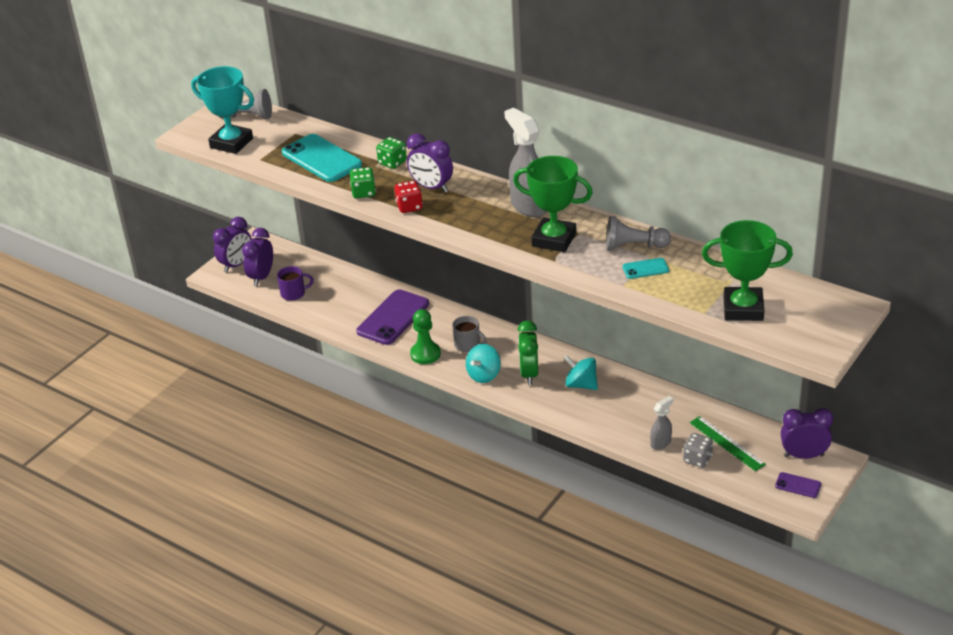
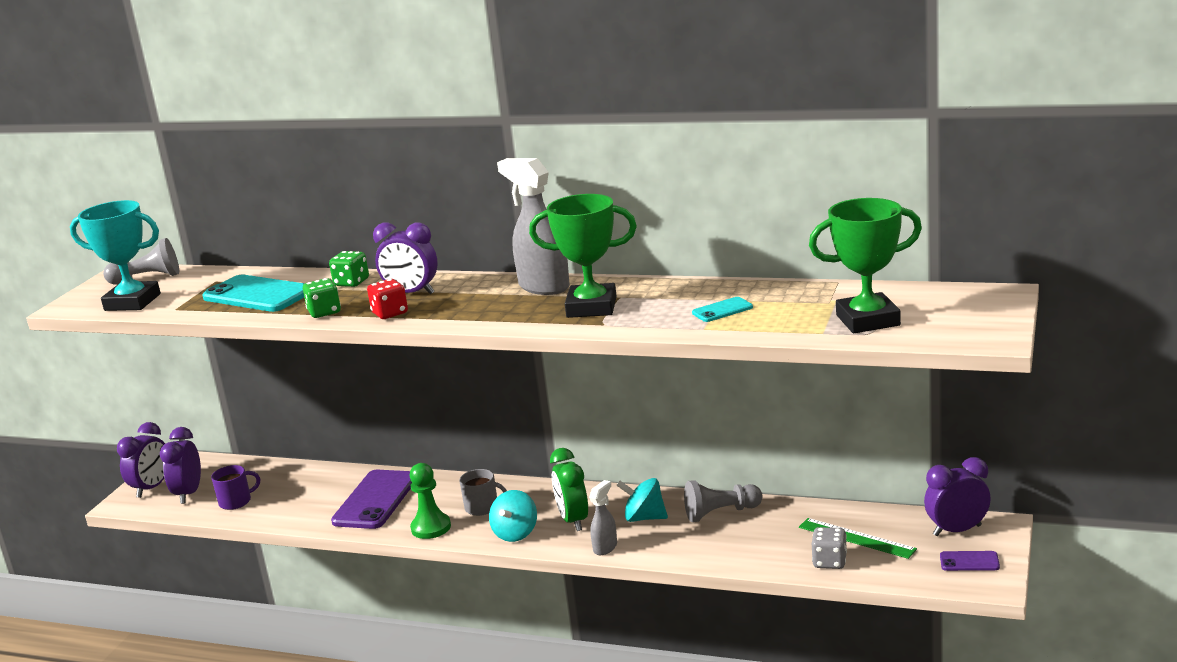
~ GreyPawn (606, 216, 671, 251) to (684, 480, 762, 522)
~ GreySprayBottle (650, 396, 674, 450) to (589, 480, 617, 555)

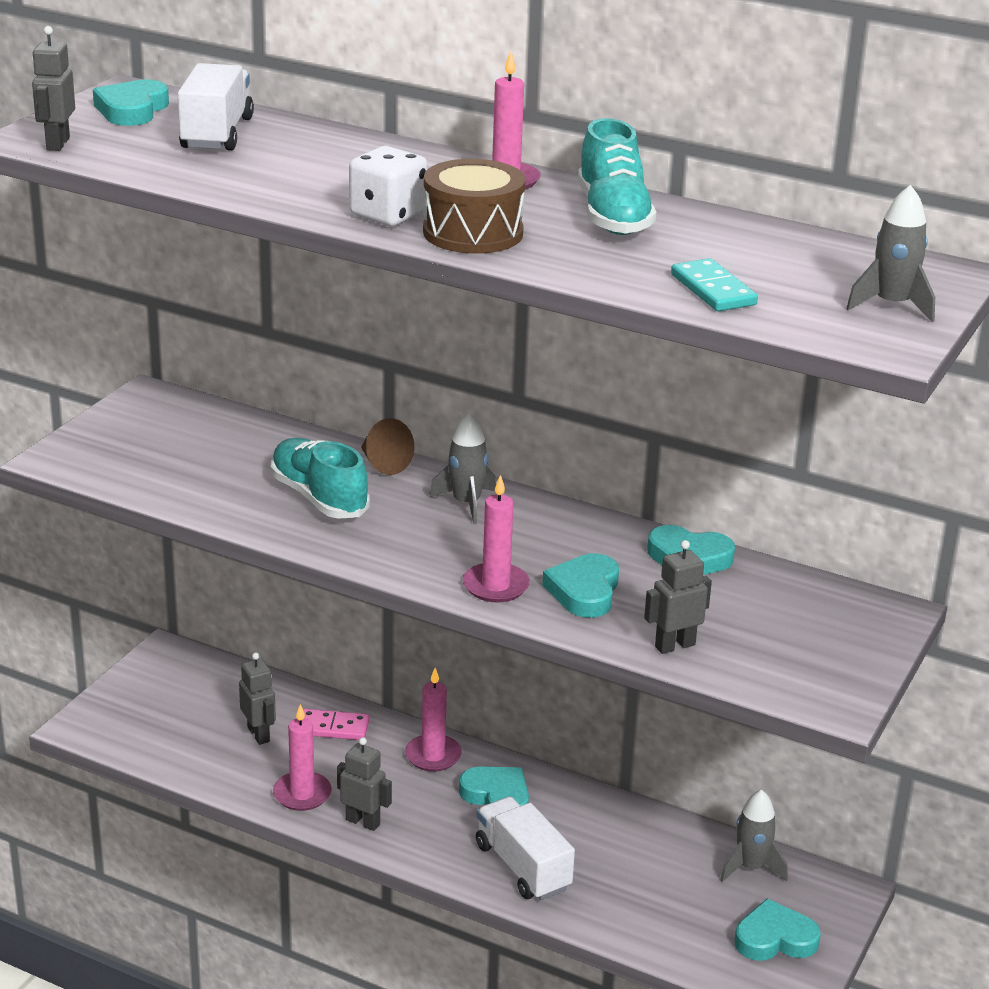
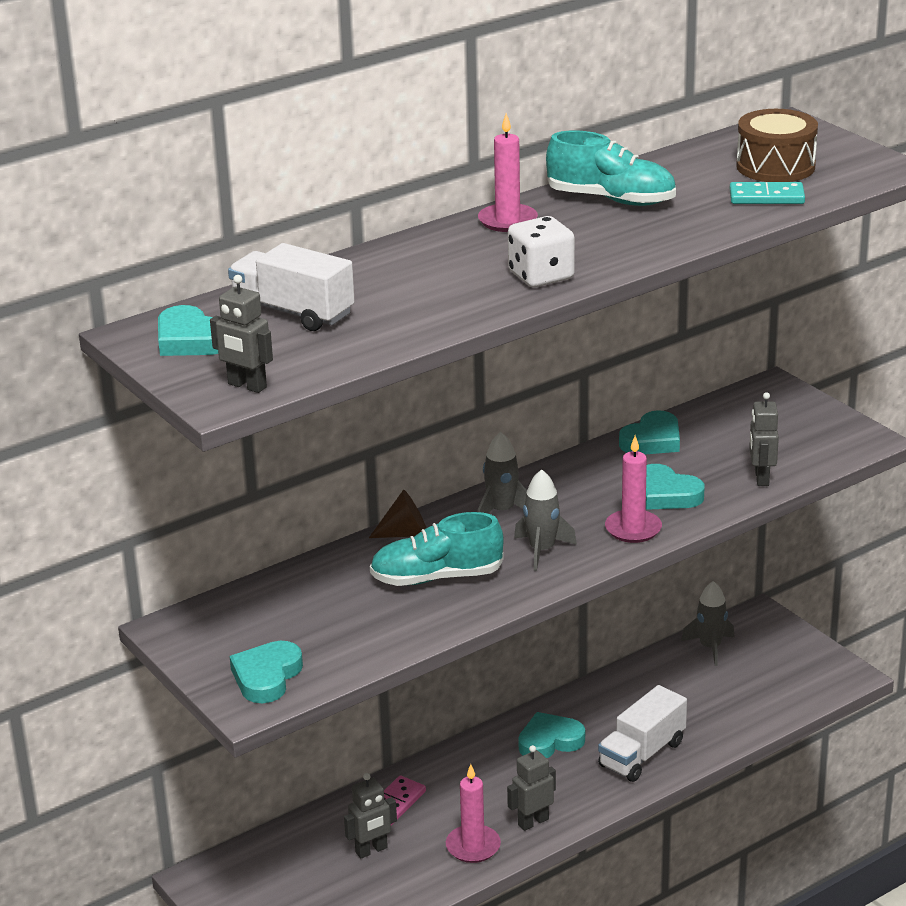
~ BrownDrum (423, 159, 526, 254) to (736, 109, 818, 182)
~ GreyRocket (846, 185, 935, 322) to (514, 469, 577, 571)
~ GreyRobot (239, 652, 276, 745) = (344, 773, 397, 859) 150 degrees clockwise
- PinkCandle (405, 668, 462, 772)
~ WhiteTruck (476, 797, 575, 900) = (598, 685, 687, 782) 45 degrees counterclockwise
~ TurquoiseHeart (735, 899, 821, 961) to (230, 641, 303, 703)

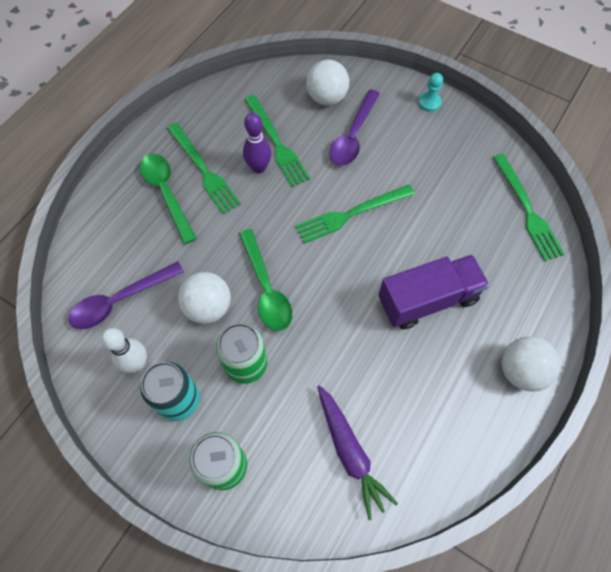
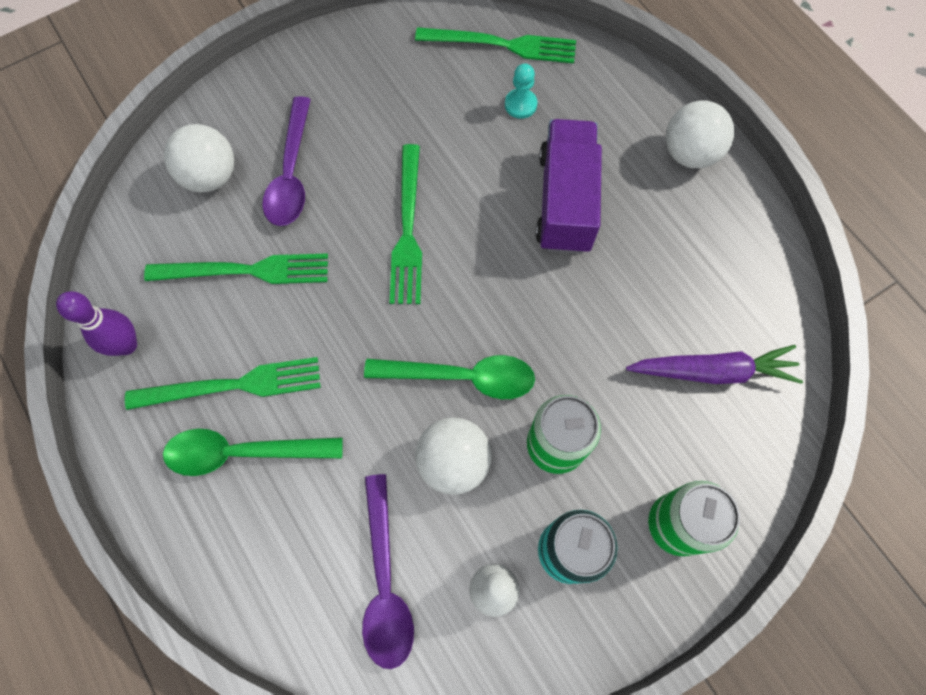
~ TurquoisePawn (419, 73, 443, 112) to (505, 63, 538, 119)
~ PurpleSpoon (329, 89, 380, 166) = (262, 96, 311, 226) 45 degrees clockwise
~ PurpleBowlingPin (243, 113, 271, 173) to (56, 291, 137, 356)

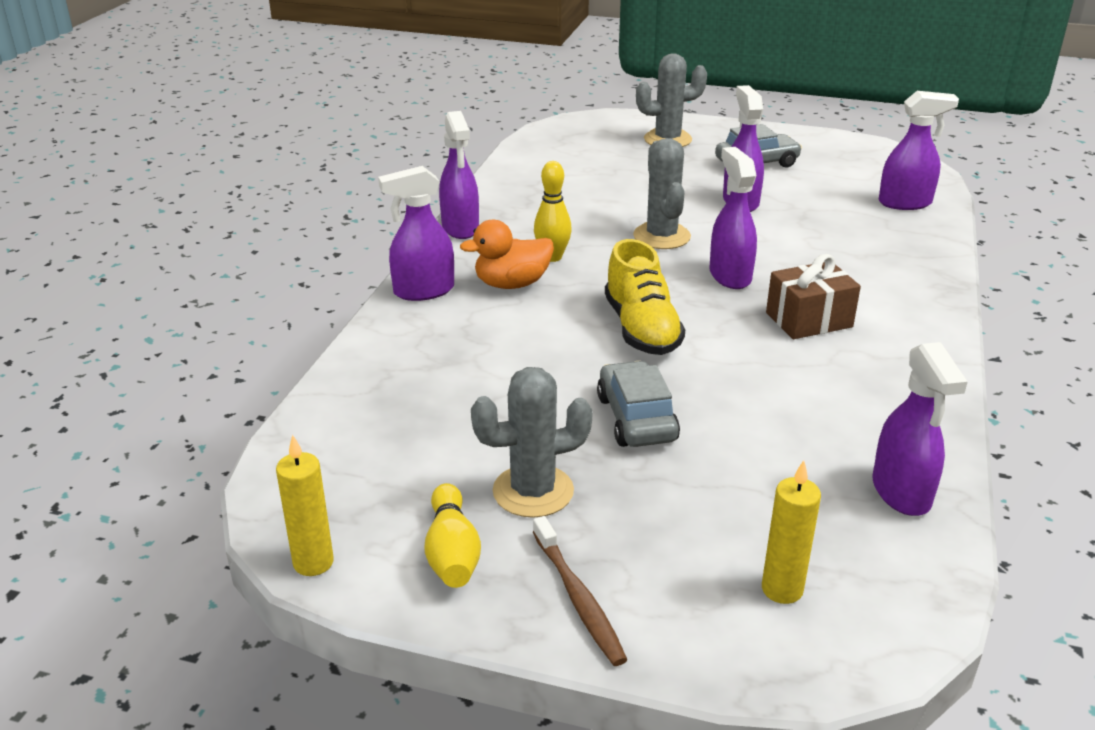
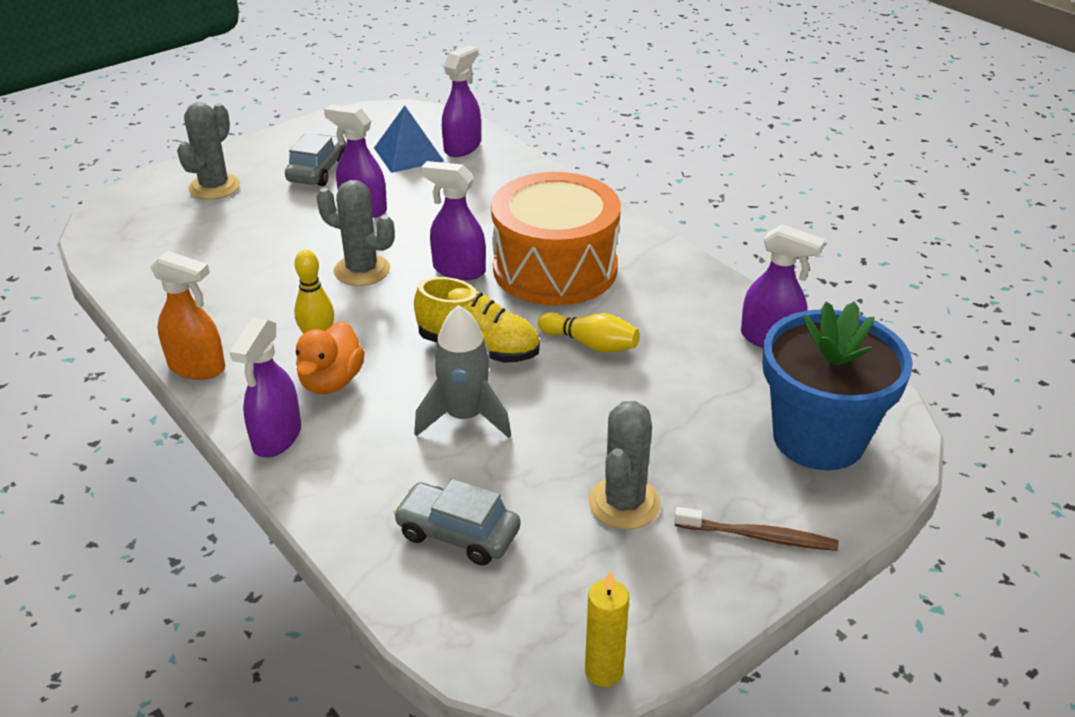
~ PurpleSprayBottle (439, 111, 479, 239) to OrangeSprayBottle (150, 251, 225, 380)
~ BrownGift (766, 254, 861, 339) to OrangeDrum (491, 172, 621, 306)
~ GreyCar (597, 361, 680, 447) to (393, 479, 520, 566)
~ YellowCandle (762, 460, 821, 604) to BlueFlowerPot (763, 301, 913, 470)
~ YellowBowlingPin (424, 483, 481, 588) to (538, 312, 640, 353)
+ BluePyramid (374, 106, 444, 173)
+ GreyRocket (414, 305, 511, 438)

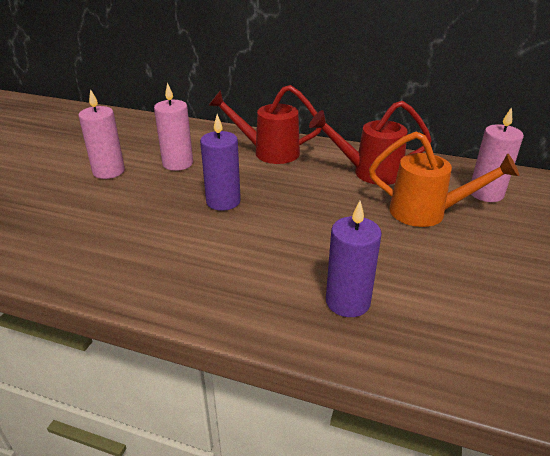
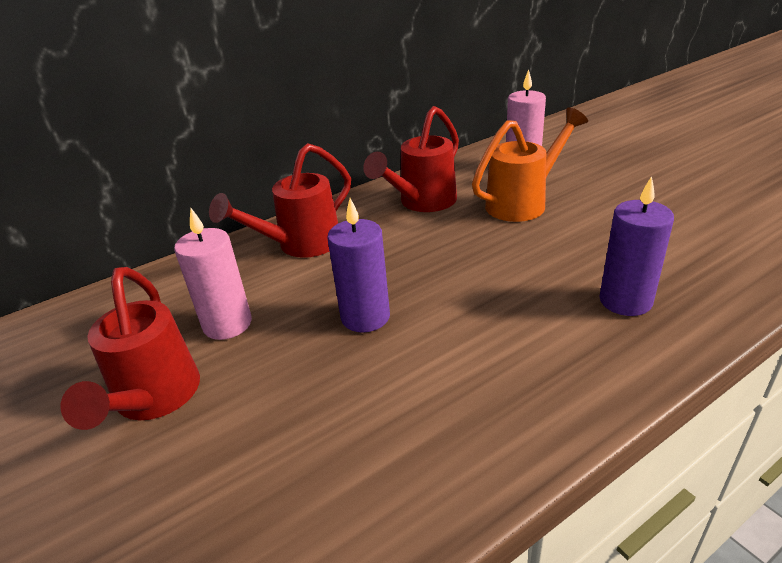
~ PinkCandle (78, 89, 125, 179) to RedWateringCan (60, 267, 200, 430)

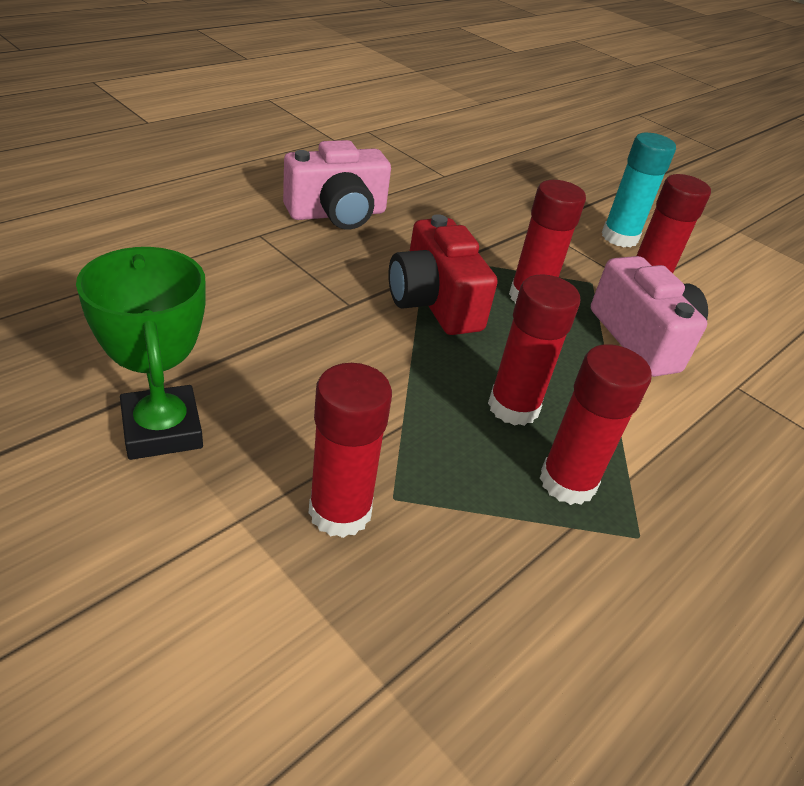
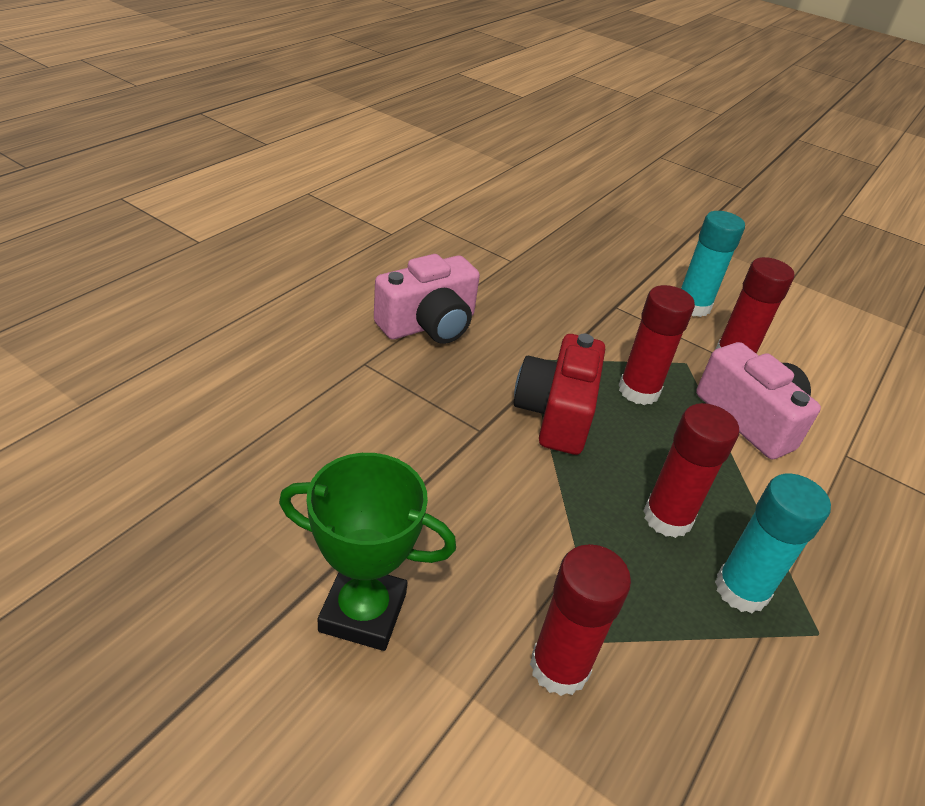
~ RedCamera (388, 214, 498, 335) = (514, 333, 605, 455) 45 degrees clockwise
~ GreenTrophy (76, 247, 206, 460) = (279, 453, 456, 651) 45 degrees counterclockwise
~ RedGlueStick (540, 344, 652, 505) to TurquoiseGlueStick (715, 474, 831, 613)

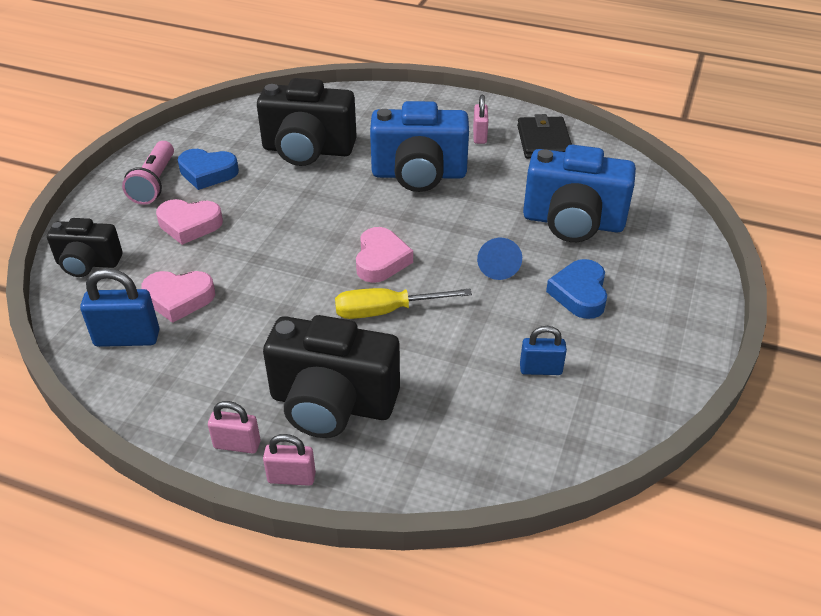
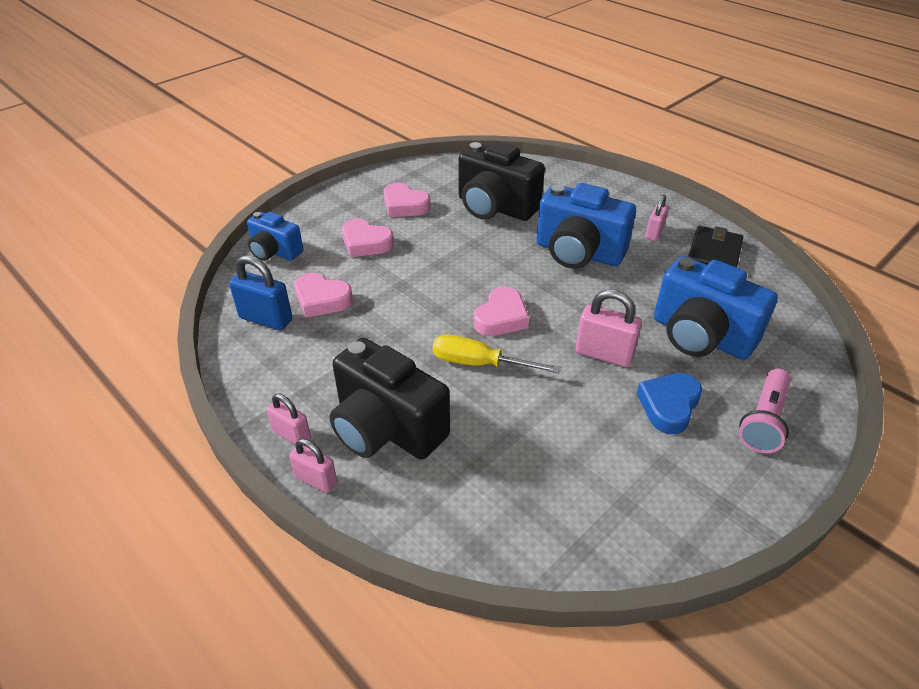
~ PinkFlashlight (122, 141, 174, 205) to (739, 369, 791, 453)
~ BlueHeart (178, 149, 239, 190) to PinkHeart (383, 183, 430, 217)
~ BlackCamera (47, 218, 122, 277) to BlueCamera (247, 212, 303, 261)
~ BlueCone (477, 238, 522, 280) to PinkPadlock (575, 289, 642, 367)
- BluePadlock (520, 326, 567, 375)

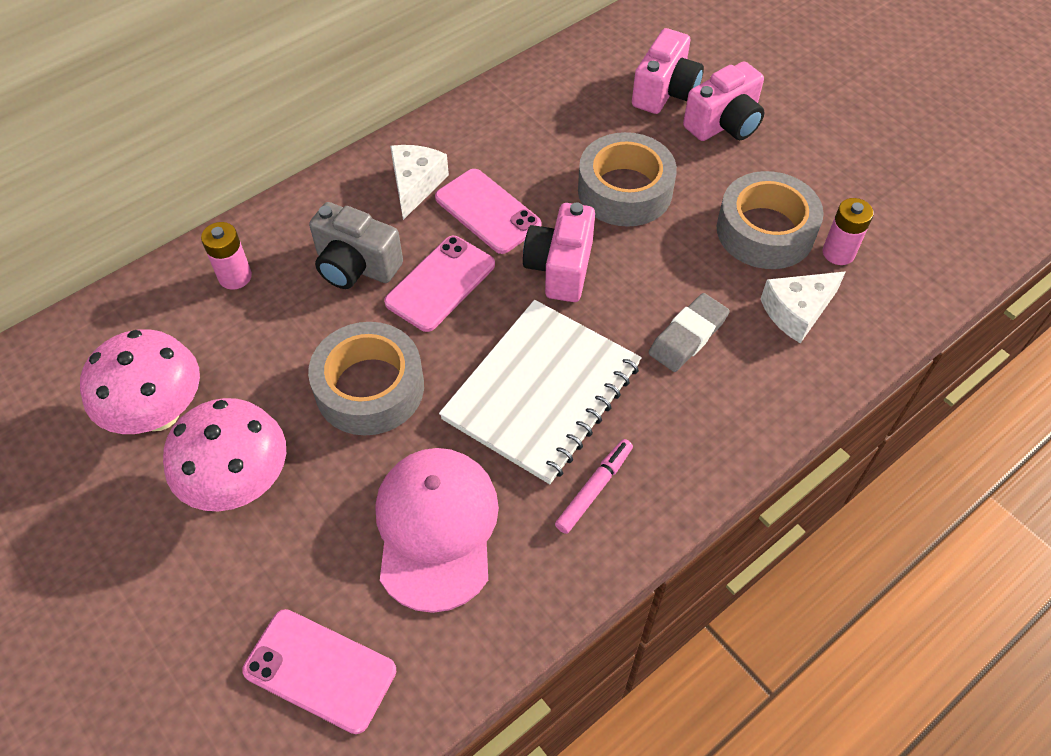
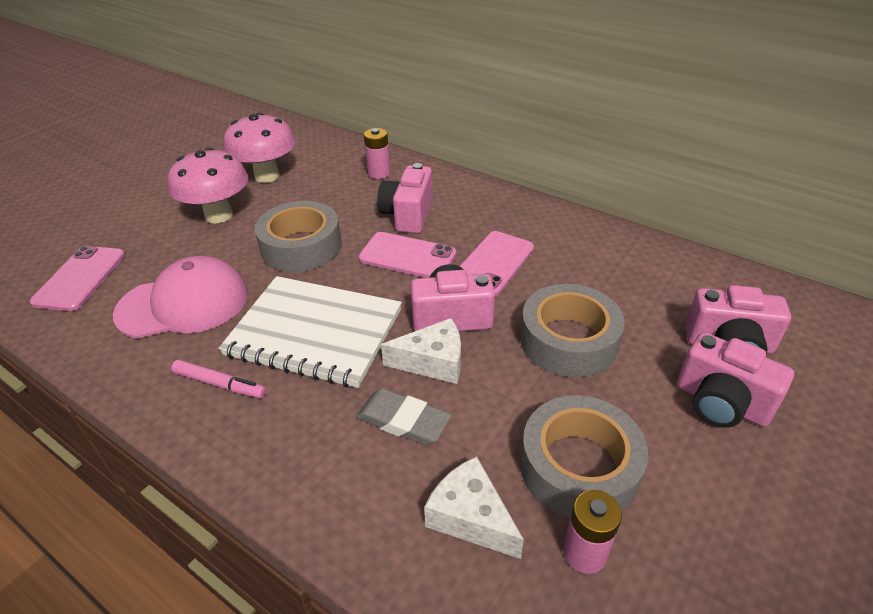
~ WhiteCheese (390, 145, 449, 220) to (381, 318, 461, 384)
~ GreyCamera (309, 202, 403, 289) to PinkCamera (377, 163, 433, 234)

